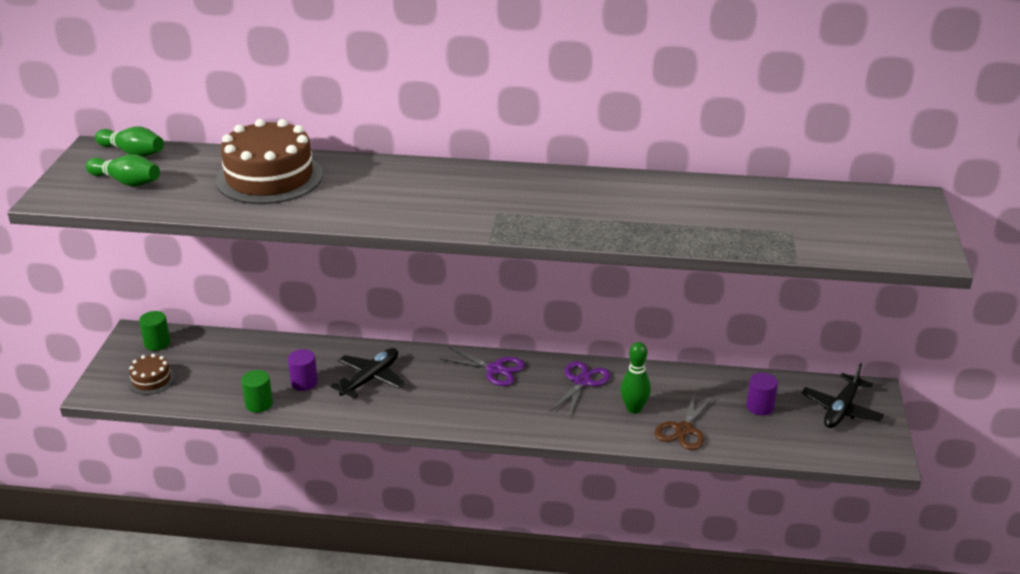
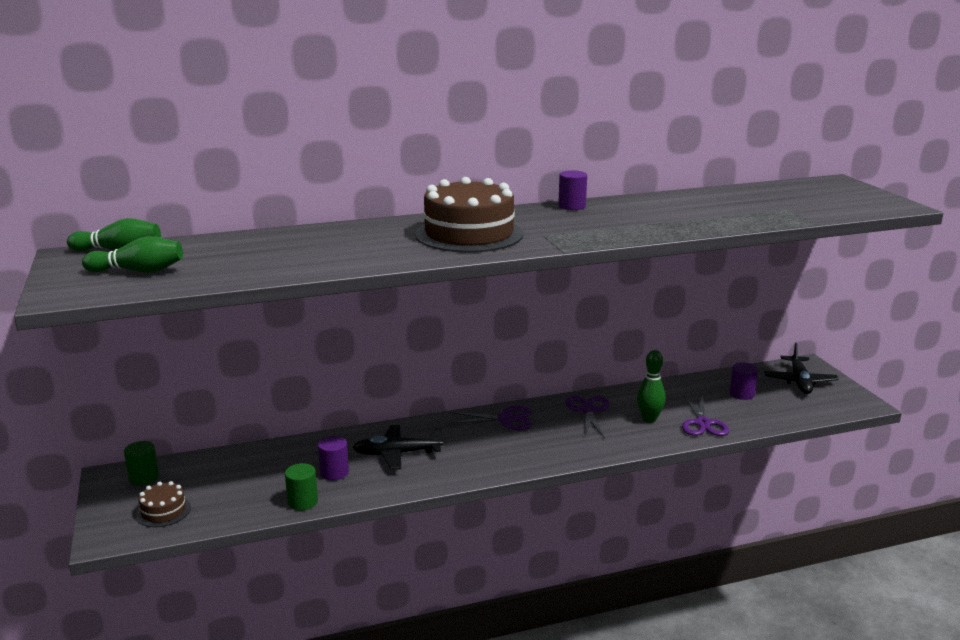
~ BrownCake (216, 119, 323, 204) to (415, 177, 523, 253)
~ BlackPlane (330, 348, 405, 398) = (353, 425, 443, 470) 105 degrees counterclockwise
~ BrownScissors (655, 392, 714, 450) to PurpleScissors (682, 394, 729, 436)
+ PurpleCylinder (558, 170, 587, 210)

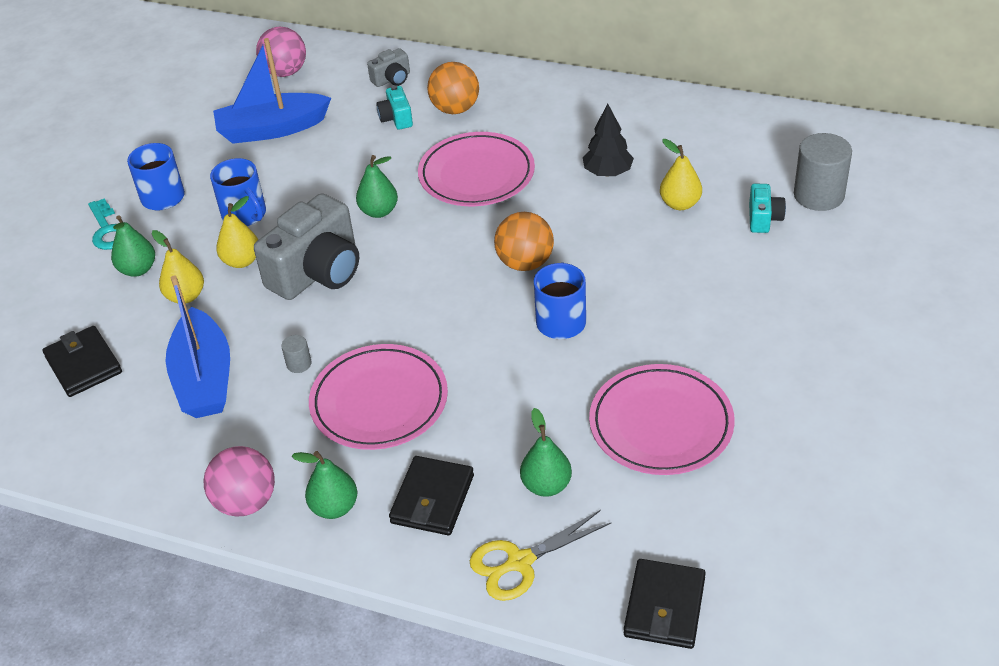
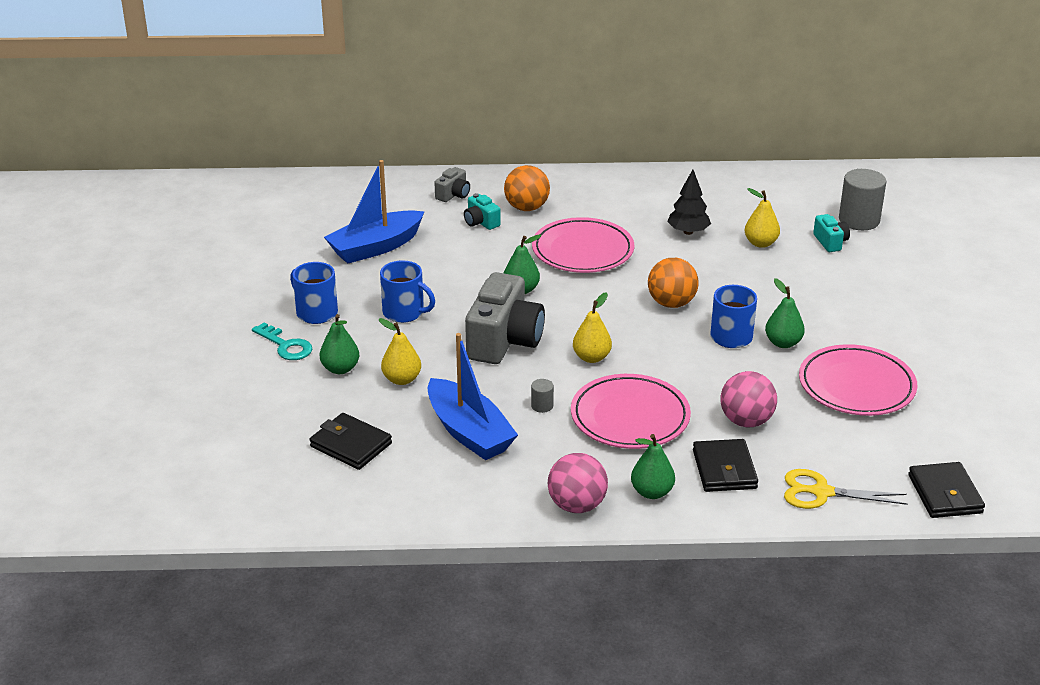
~ PinkBall (256, 26, 306, 77) to (721, 371, 777, 427)
~ YellowPear (216, 196, 258, 268) to (573, 292, 612, 363)
~ GreenPear (520, 408, 572, 497) to (765, 278, 805, 348)
~ YellowScissors (470, 510, 612, 601) = (784, 469, 907, 509) 60 degrees clockwise

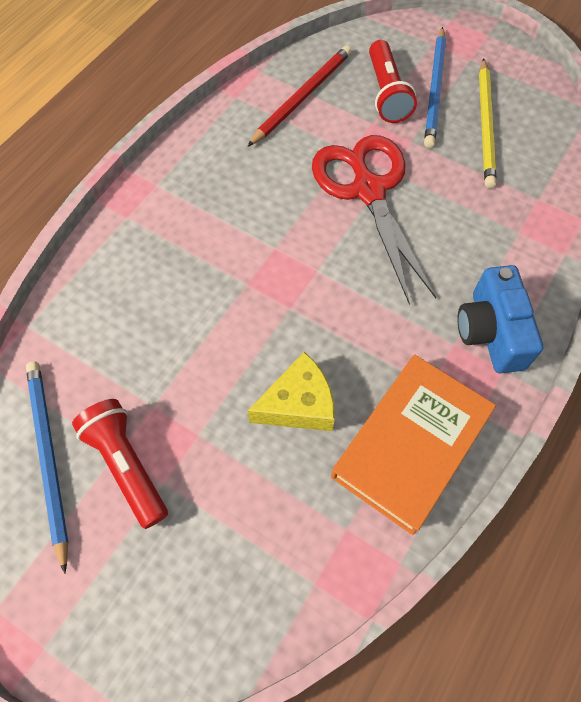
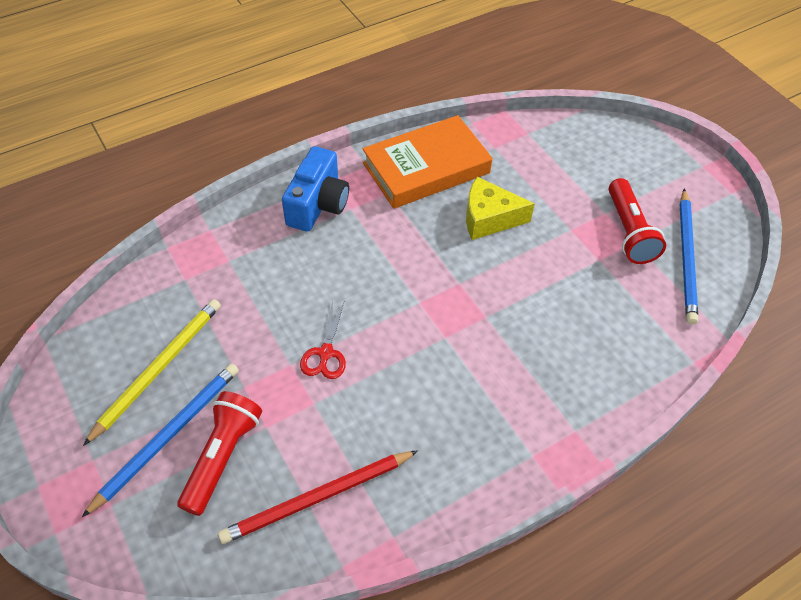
~ RedScissors (312, 135, 437, 305) = (300, 300, 346, 379) x0.45

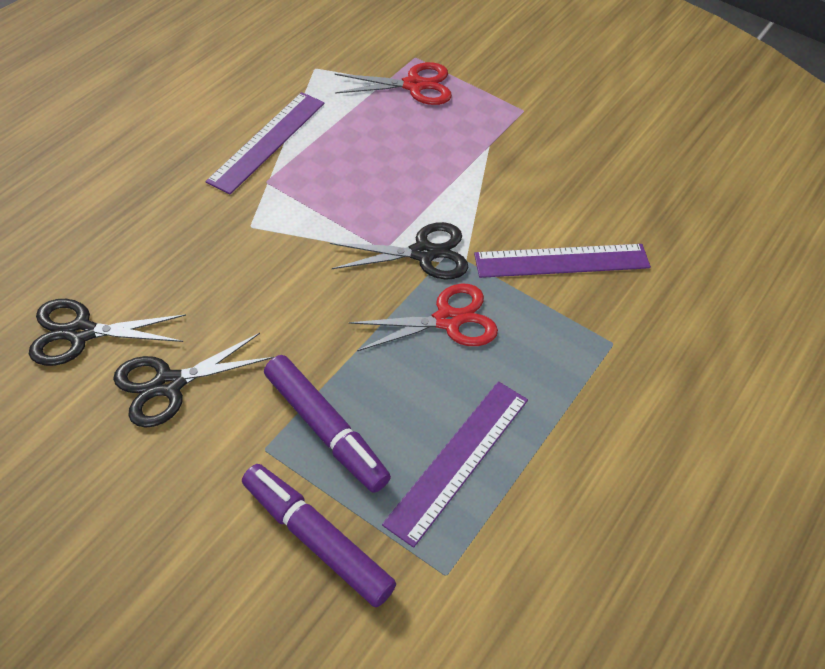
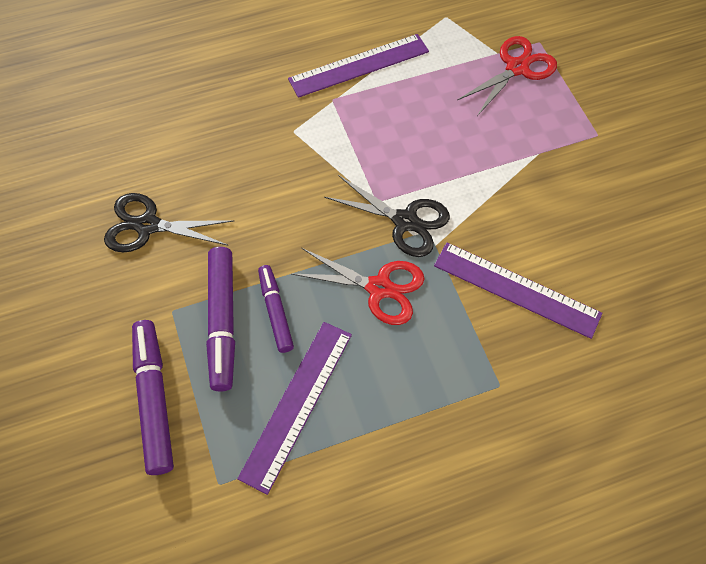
~ RedScissors (334, 62, 452, 105) = (457, 36, 557, 116) 75 degrees counterclockwise
- BlackScissors (29, 299, 186, 366)
~ PurpleRuler (382, 381, 528, 548) = (237, 322, 352, 495) 45 degrees counterclockwise
+ PurpleMarker (258, 265, 294, 353)

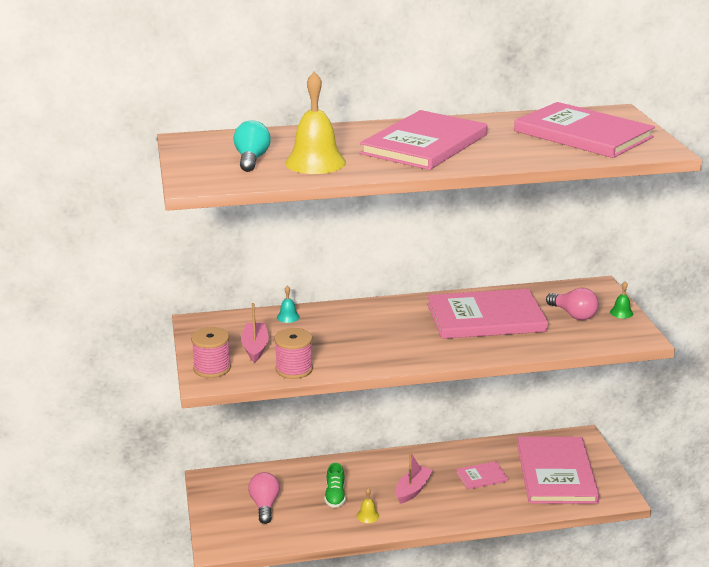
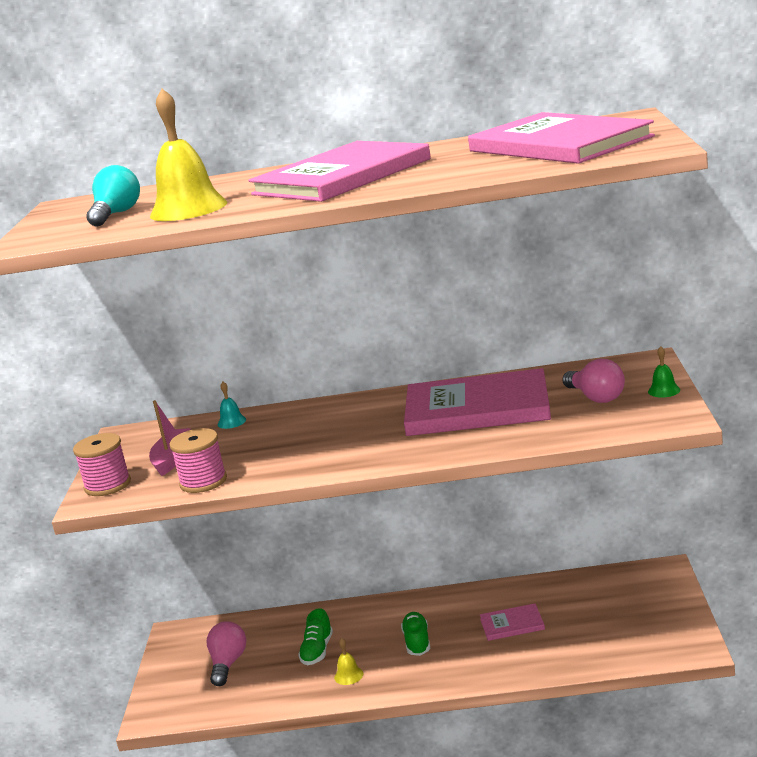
- PinkBook (517, 436, 600, 504)
~ PinkBoat (396, 452, 433, 504) to GreenShoe (401, 612, 430, 656)

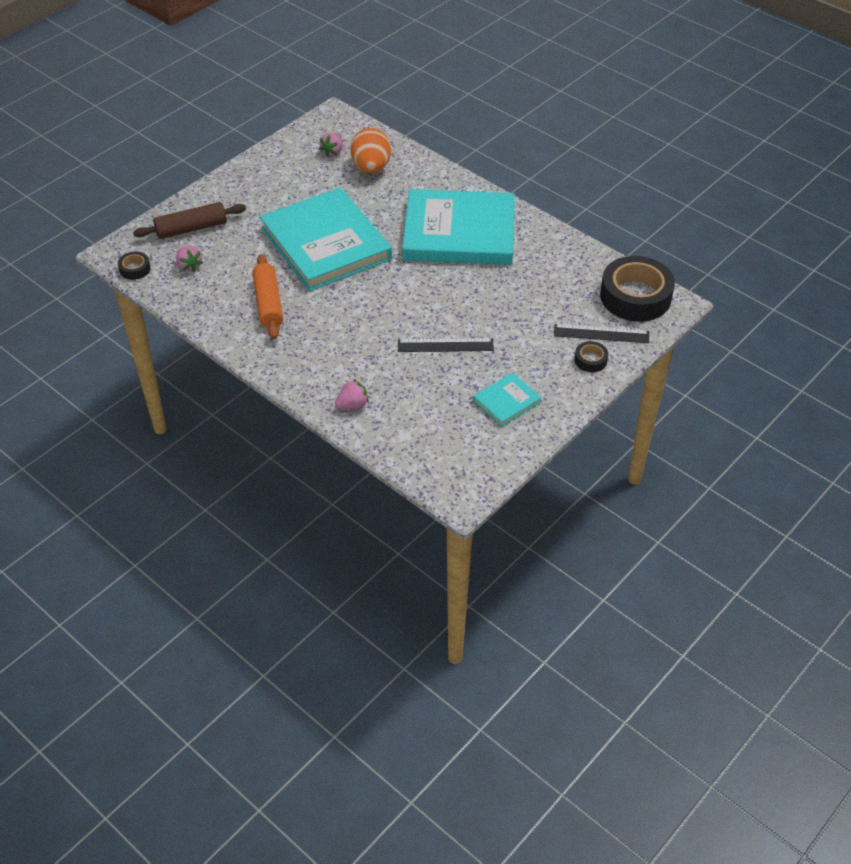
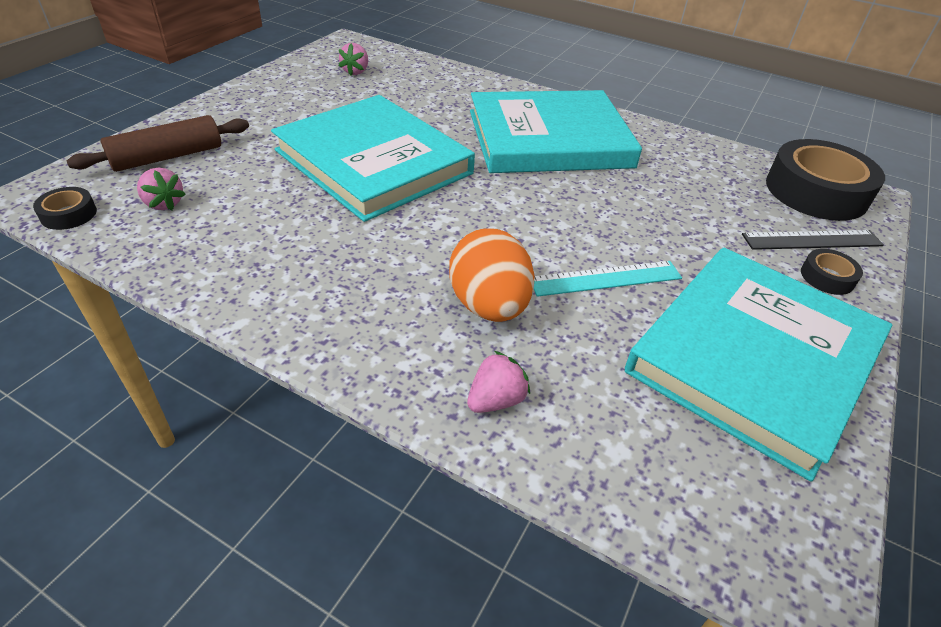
~ OrangeEgg (351, 128, 391, 173) to (449, 228, 535, 322)
- OrangeRollingPin (252, 254, 283, 339)
~ BlackRuler (398, 338, 494, 352) to TurquoiseRuler (534, 261, 682, 297)
~ TurquoiseBook (473, 372, 541, 427) = (625, 247, 892, 482) x2.33

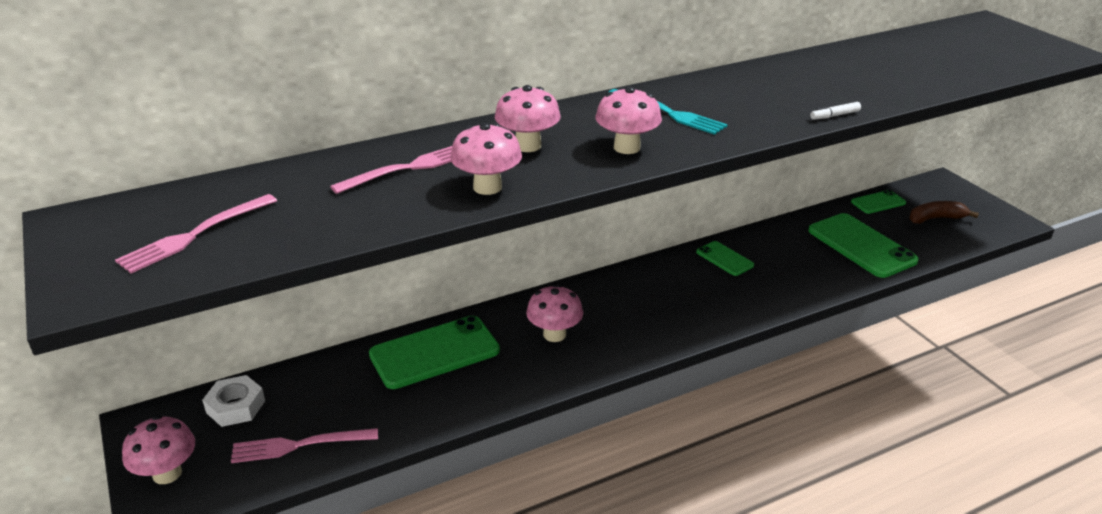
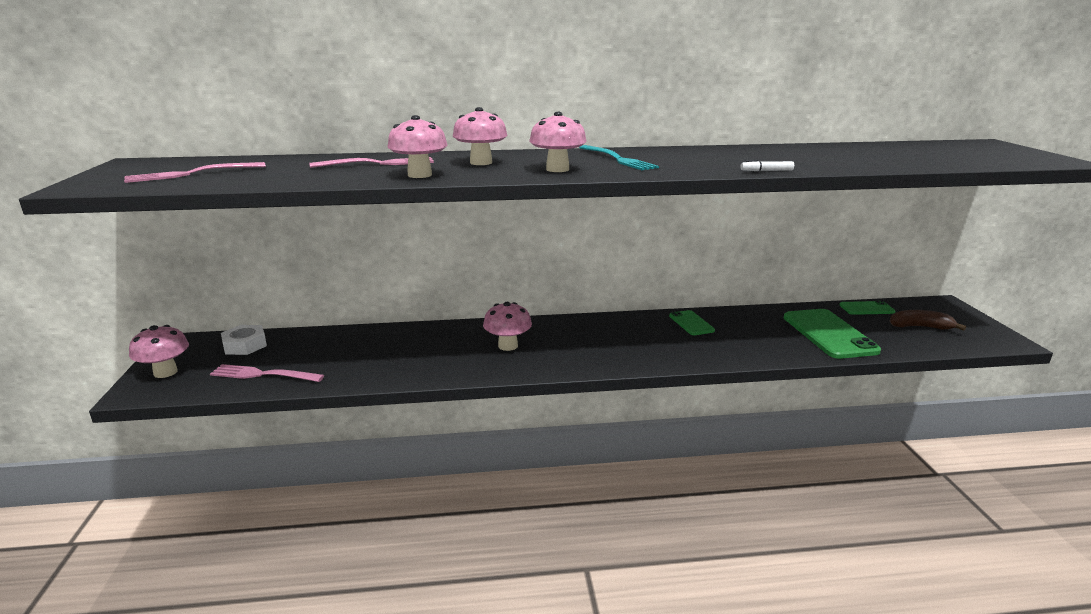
- GreenPhone (369, 316, 500, 389)

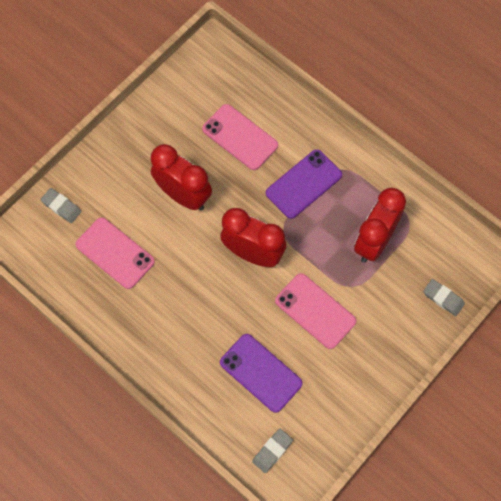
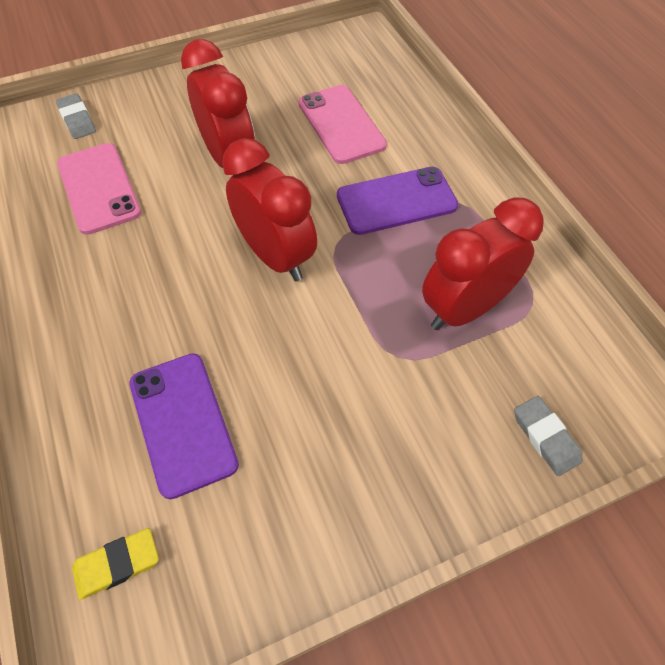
- PinkPhone (275, 273, 356, 349)
~ GreyEraser (252, 429, 293, 473) to YellowEraser (72, 528, 159, 600)

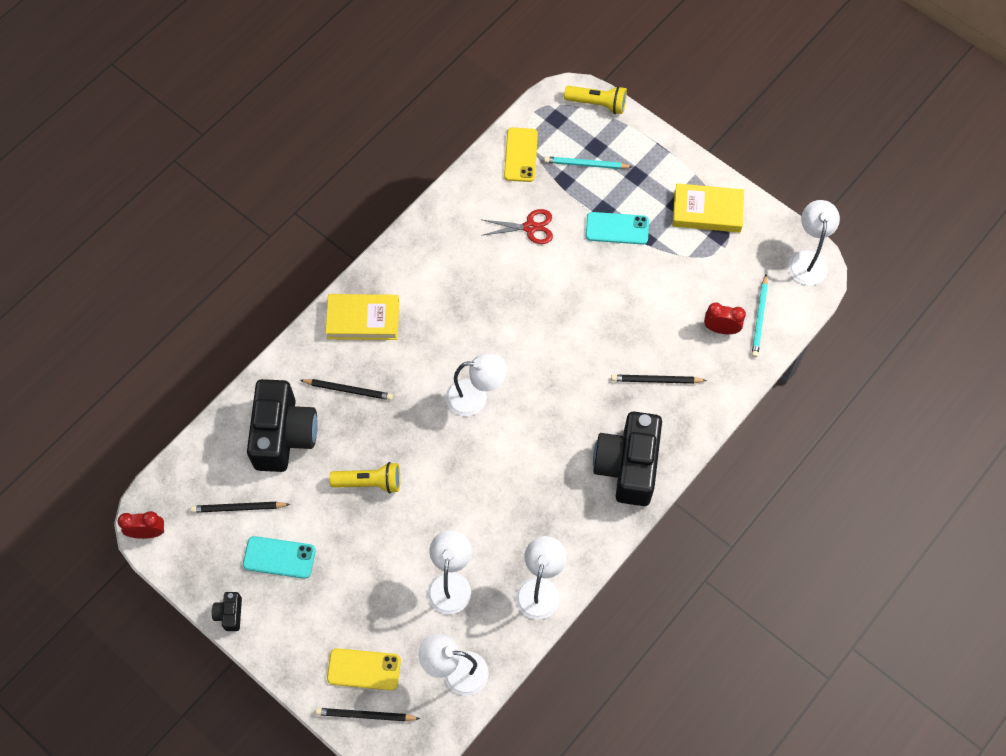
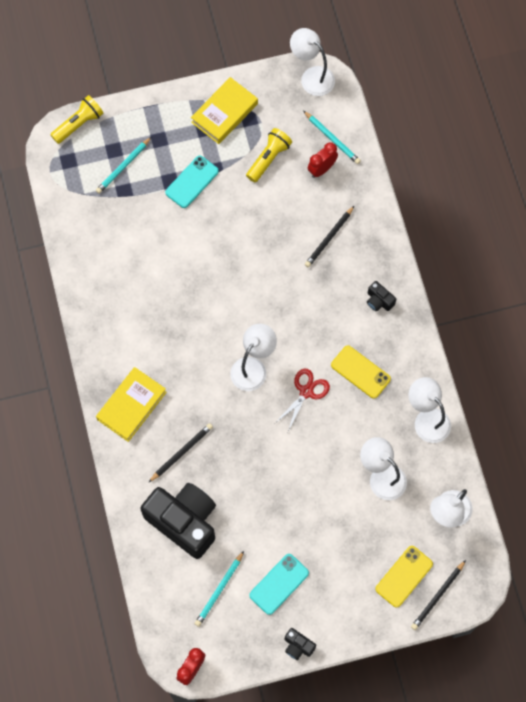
~ YellowPhone (504, 128, 538, 182) to (331, 345, 391, 399)
~ RedScissors (483, 209, 553, 244) to (274, 369, 330, 431)
~ BlackCamera (593, 412, 662, 506) = (367, 281, 396, 311) x0.41
~ YellowFlashlight (329, 462, 400, 494) to (246, 128, 292, 182)
~ BlackPencil (190, 502, 290, 513) to TurquoisePencil (195, 551, 244, 627)

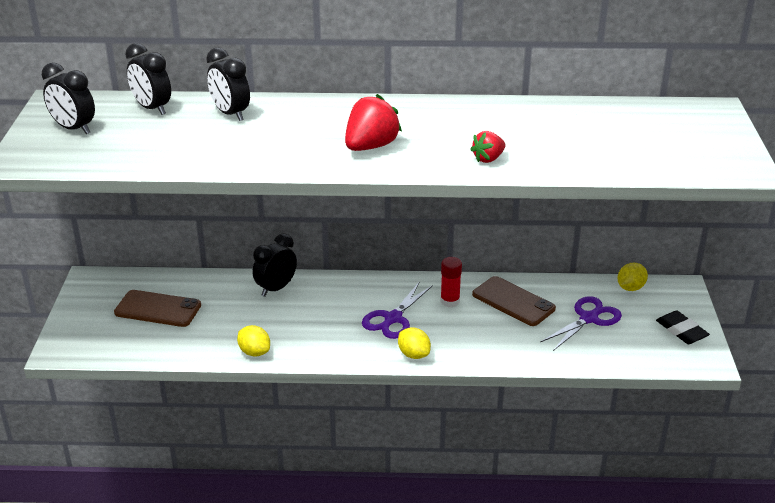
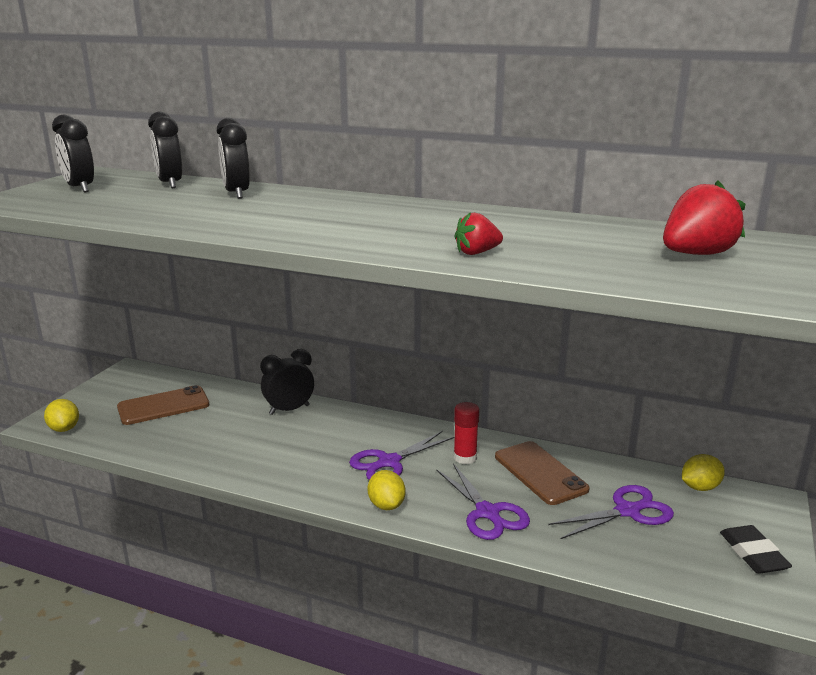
~ RedStrawberry (345, 94, 402, 151) to (663, 180, 745, 255)
~ BrownPhone (114, 290, 201, 327) = (117, 385, 209, 425) 60 degrees counterclockwise
~ YellowLemon (237, 325, 270, 357) to (44, 399, 79, 432)
+ PurpleScissors (436, 463, 530, 540)

